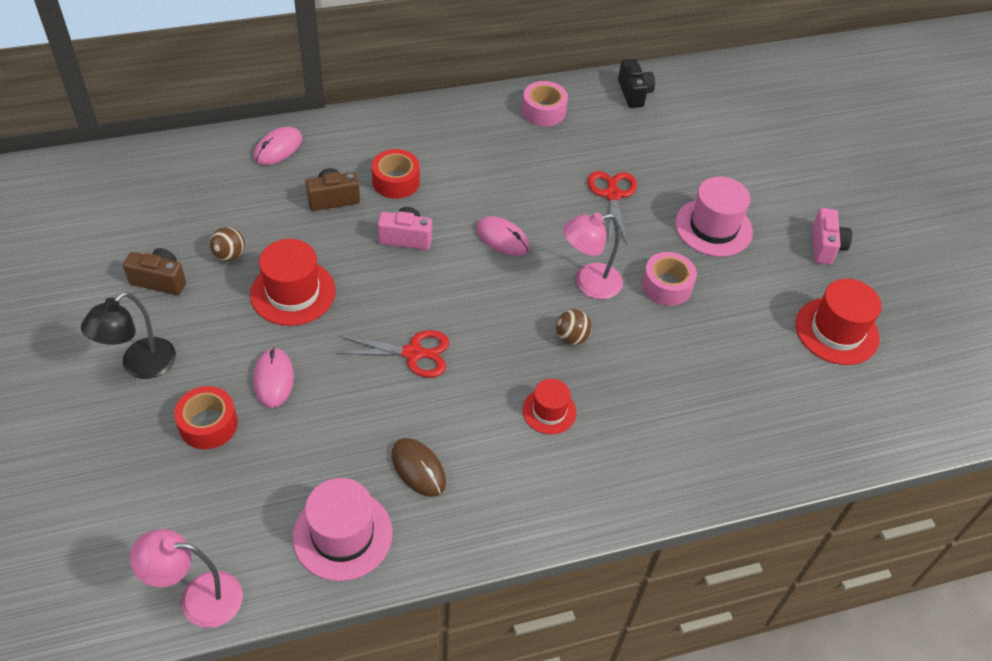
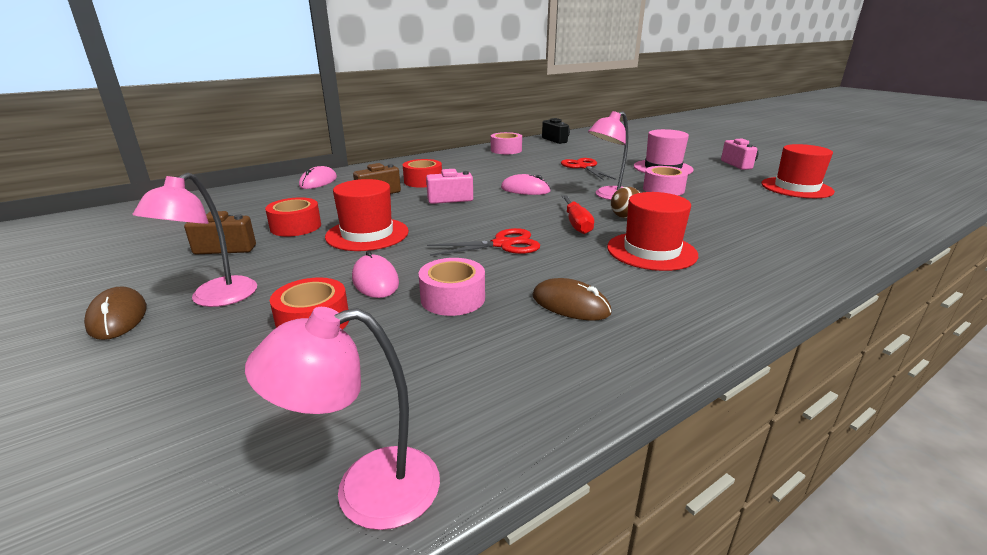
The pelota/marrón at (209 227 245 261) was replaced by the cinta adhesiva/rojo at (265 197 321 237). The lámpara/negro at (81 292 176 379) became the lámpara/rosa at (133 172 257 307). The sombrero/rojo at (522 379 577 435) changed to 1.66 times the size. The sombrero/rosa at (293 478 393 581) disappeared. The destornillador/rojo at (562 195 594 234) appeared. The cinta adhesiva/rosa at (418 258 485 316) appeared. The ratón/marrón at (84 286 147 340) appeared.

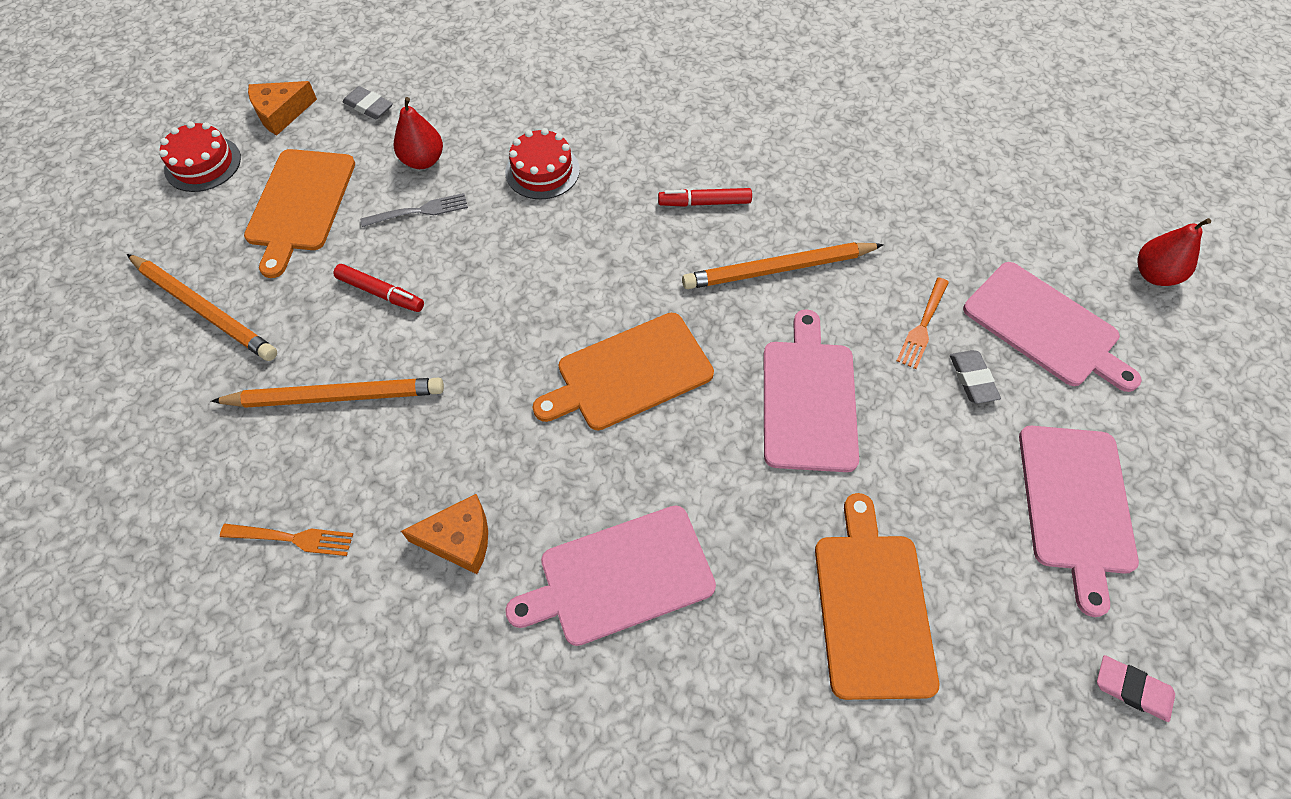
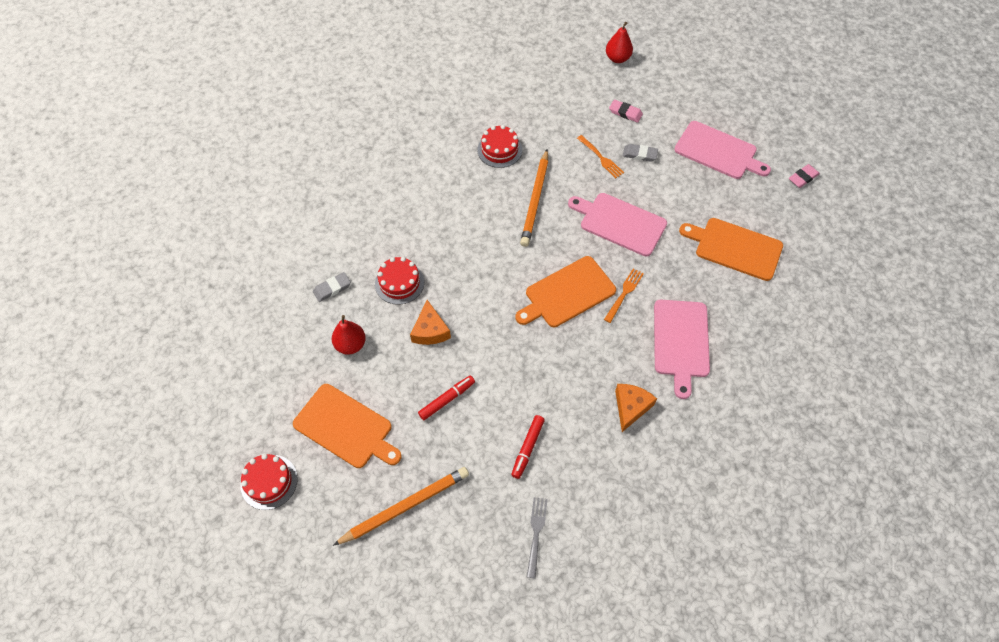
The queso/naranja moved from (248 81 317 136) to (410 300 451 345). The goma de borrar/gris moved from (343 86 393 119) to (313 272 351 302). The rotulador/rojo moved from (658 188 752 207) to (511 415 545 479). The tenedor/gris moved from (360 193 468 227) to (527 497 548 578). The tabla de cortar/rosa at (963 262 1142 392) was replaced by the goma de borrar/rosa at (609 100 643 123). The tabla de cortar/naranja at (533 313 714 430) turned 60 degrees clockwise. The lápiz/naranja at (211 378 444 408) disappeared. The tenedor/naranja moved from (220 524 353 556) to (604 268 644 323). The tarta/rojo at (477 125 522 168) appeared.

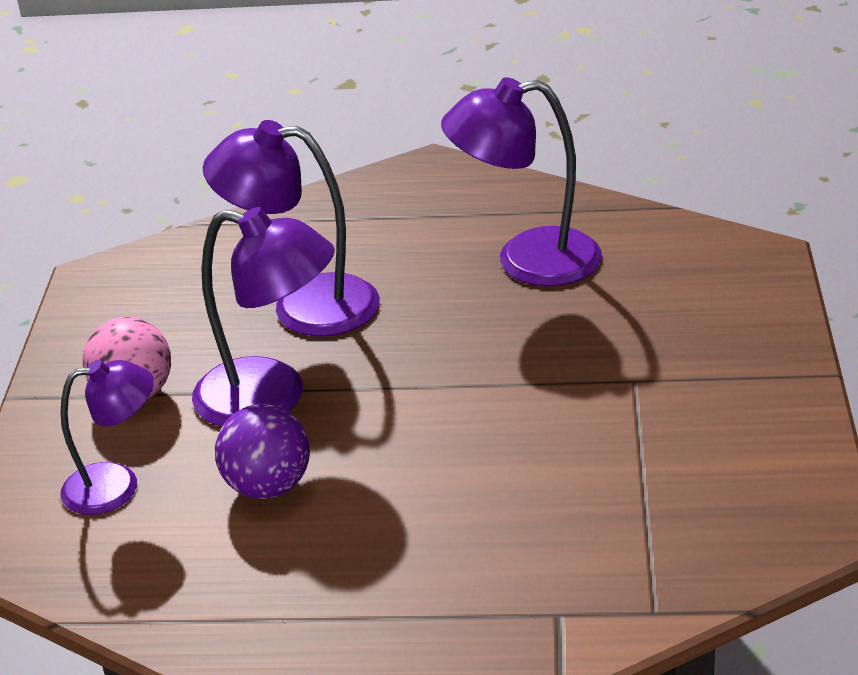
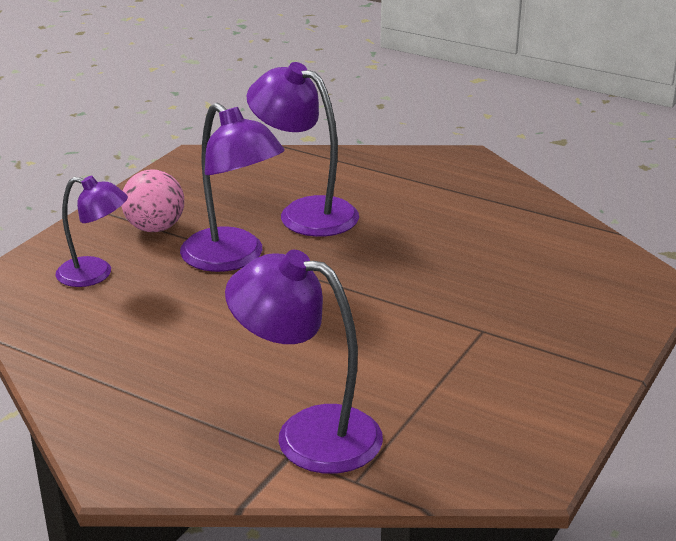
The lámpara/morado moved from (441 77 602 286) to (225 250 383 474). The pelota/morado at (215 404 310 499) disappeared.

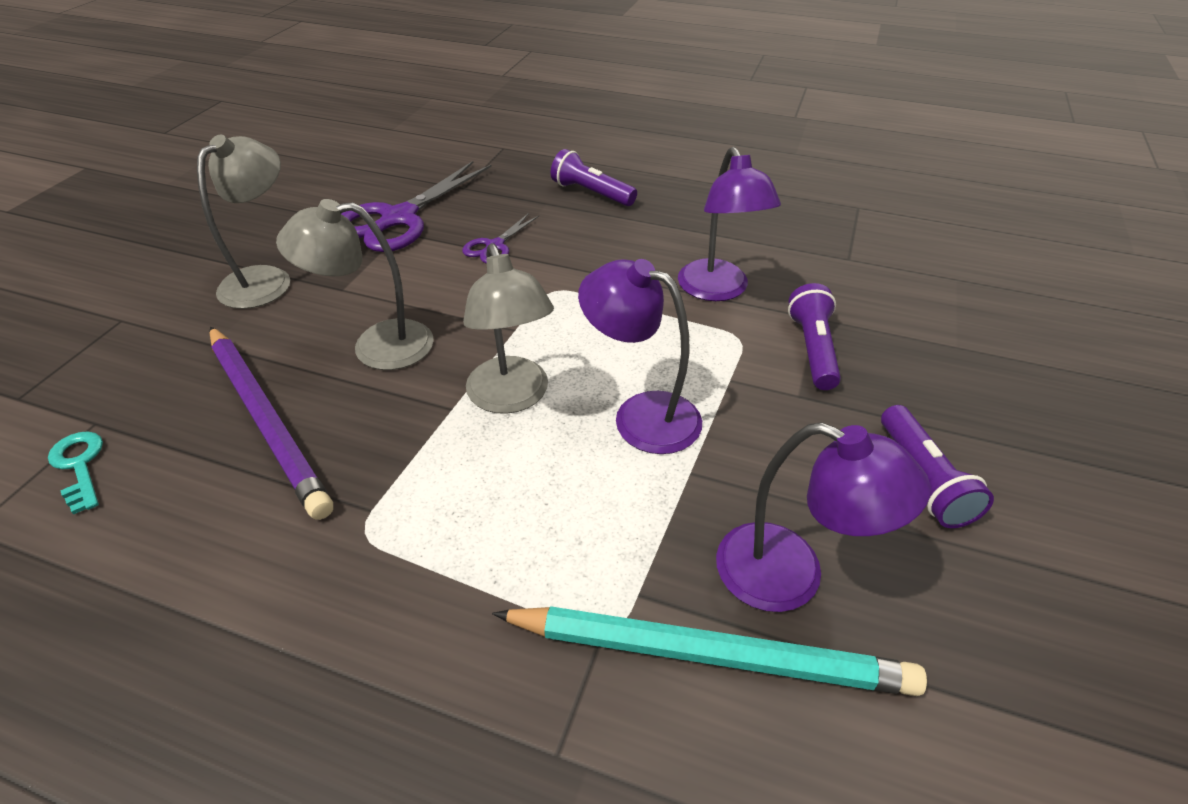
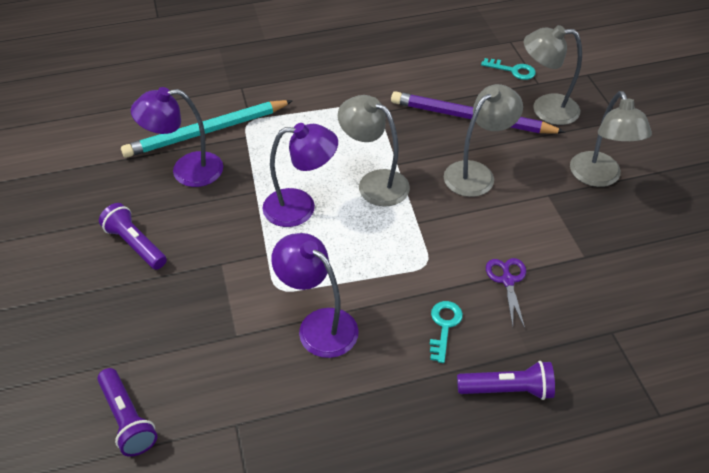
The tijeras/morado at (342 161 492 252) disappeared. The lámpara de mano/morado moved from (788 283 841 390) to (97 368 158 457). The lámpara/gris at (524 25 582 125) appeared. The llave/turquesa at (430 301 463 363) appeared.

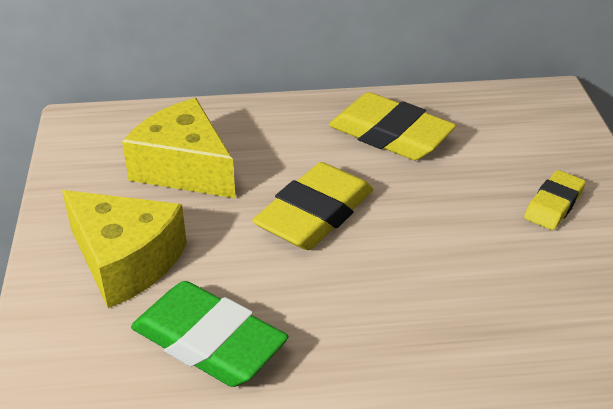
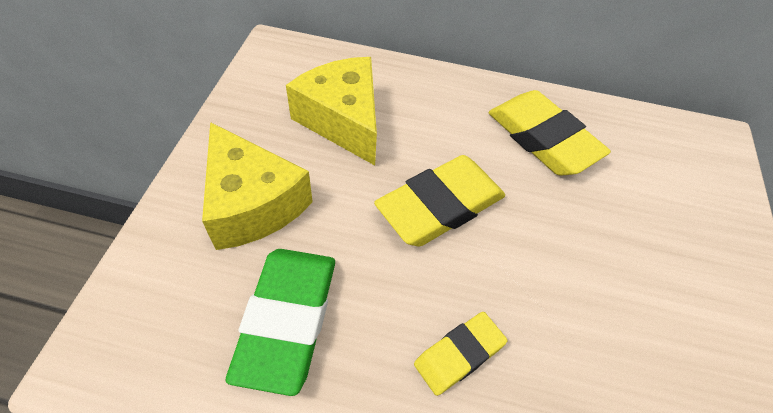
The goma de borrar/amarillo moved from (524 170 586 230) to (414 312 507 396). The goma de borrar/verde at (131 281 289 387) turned 45 degrees clockwise.

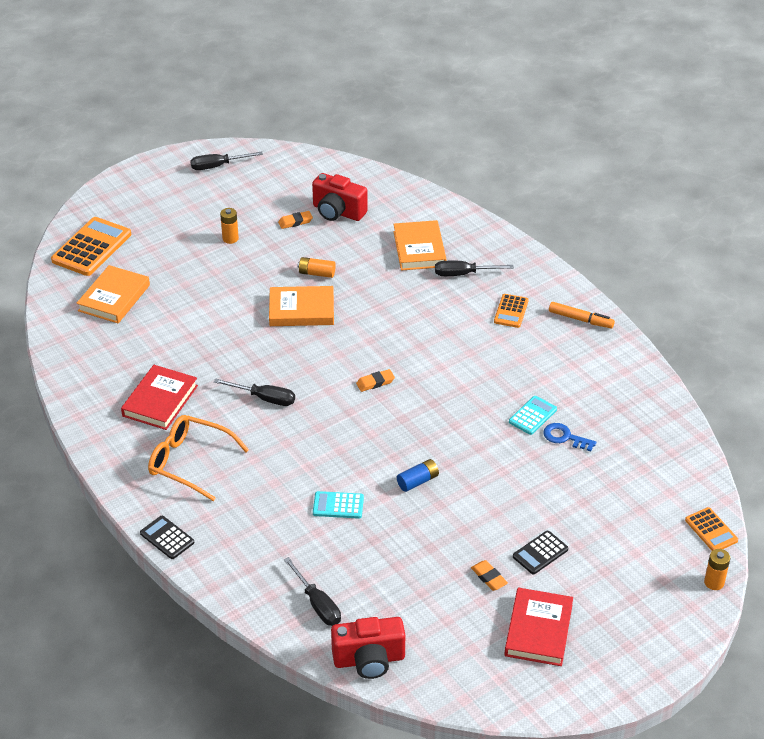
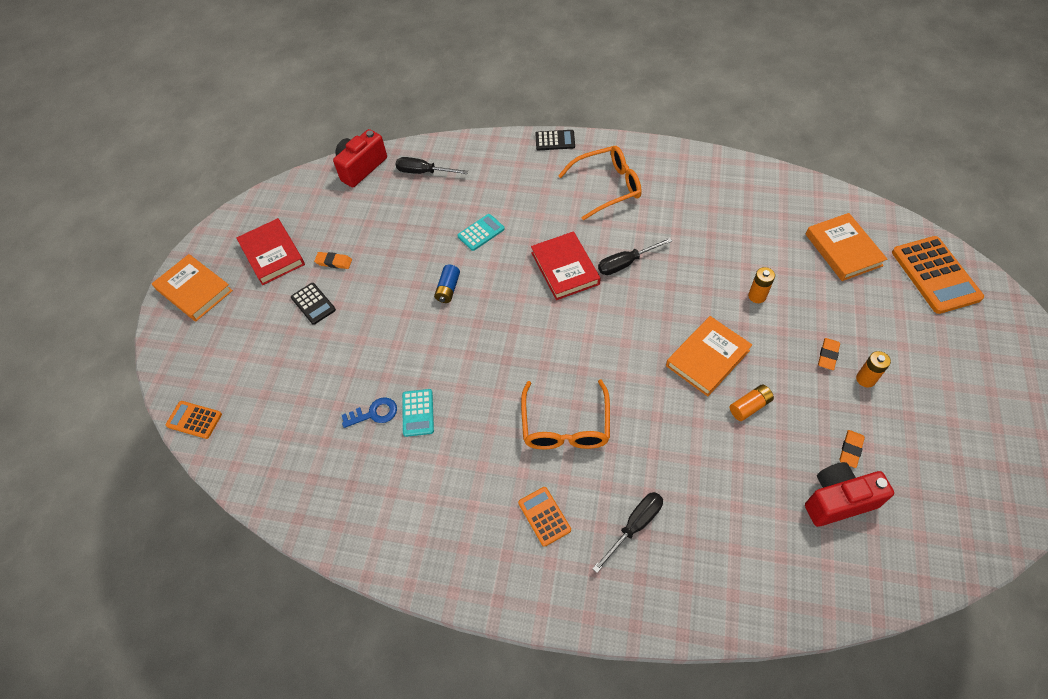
The destornillador/negro at (190 152 263 170) disappeared. The libro/naranja moved from (393 220 446 271) to (152 254 233 322). The rotulador/naranja at (549 302 615 328) disappeared. The libro/rojo moved from (121 365 198 430) to (531 231 601 300). The goma de borrar/naranja moved from (356 369 395 392) to (818 338 840 370). The calculadora/negro at (513 531 568 574) turned 135 degrees clockwise. The pila/naranja moved from (704 549 730 590) to (748 267 775 303). The gafas/naranja at (521 379 610 450) appeared.

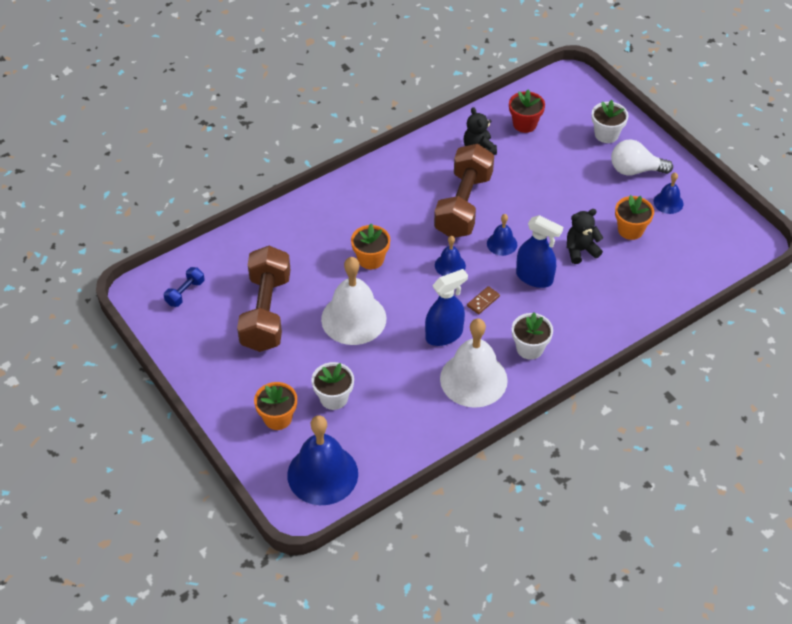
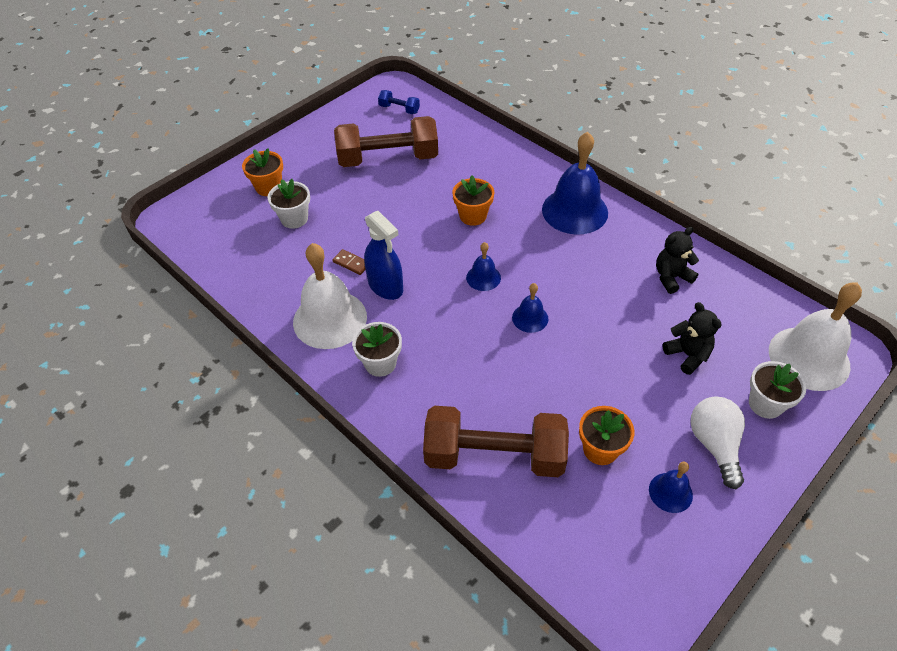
The maceta/rojo at (509 89 545 133) disappeared. The mancuerna/marrón moved from (434 144 494 238) to (423 406 569 477). The osito/negro moved from (567 209 603 264) to (662 302 722 375). The pulverizador/azul at (516 215 563 288) disappeared. The campana/blanco moved from (321 257 387 345) to (769 283 862 391). The ficha de dominó/marrón moved from (467 286 500 314) to (332 249 366 275). The campana/azul moved from (287 415 358 505) to (542 132 608 235).

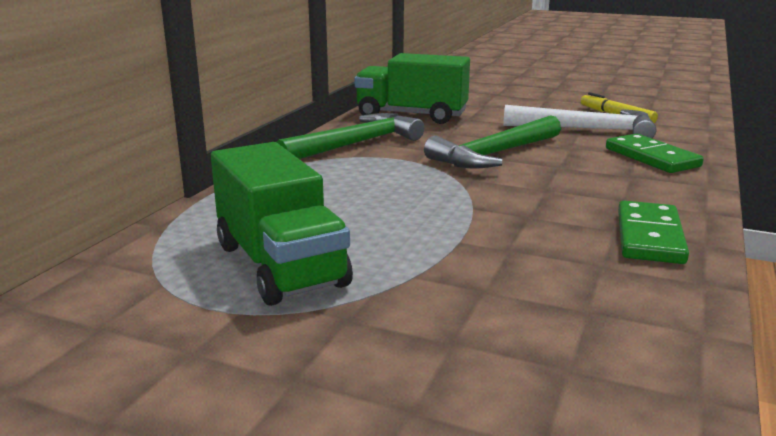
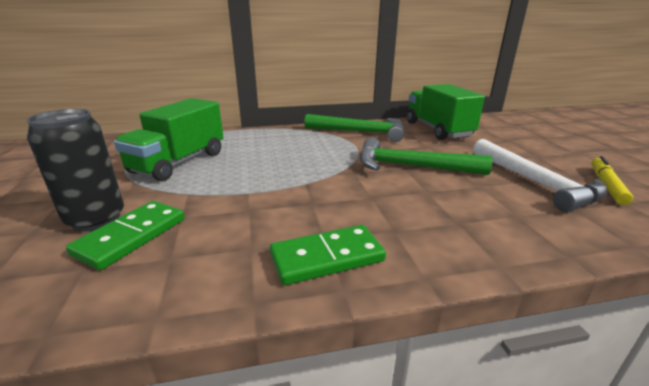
The ficha de dominó/verde moved from (606 134 704 173) to (66 201 184 270). The lata/negro at (27 109 124 232) appeared.

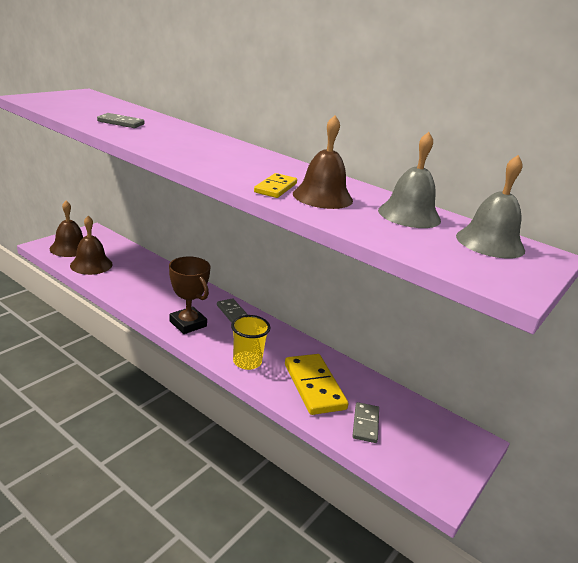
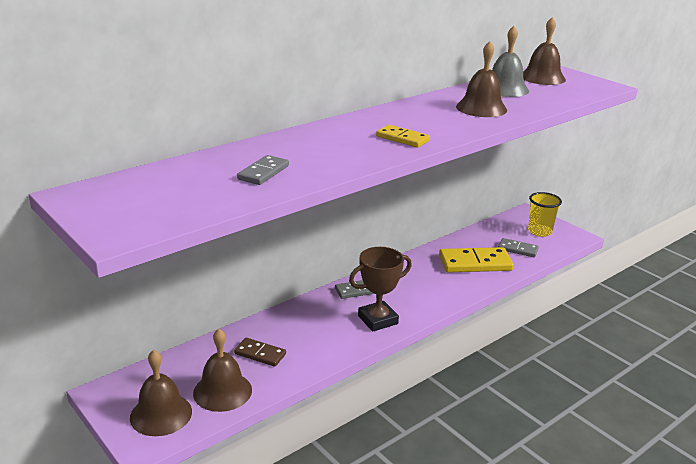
The campana/gris at (456 155 525 259) became the campana/marrón at (523 17 566 85). The ficha de dominó/amarillo moved from (254 173 297 198) to (376 125 430 148). The vaso/amarillo moved from (231 315 270 370) to (528 192 562 237). The ficha de dominó/marrón at (234 338 286 367) appeared.

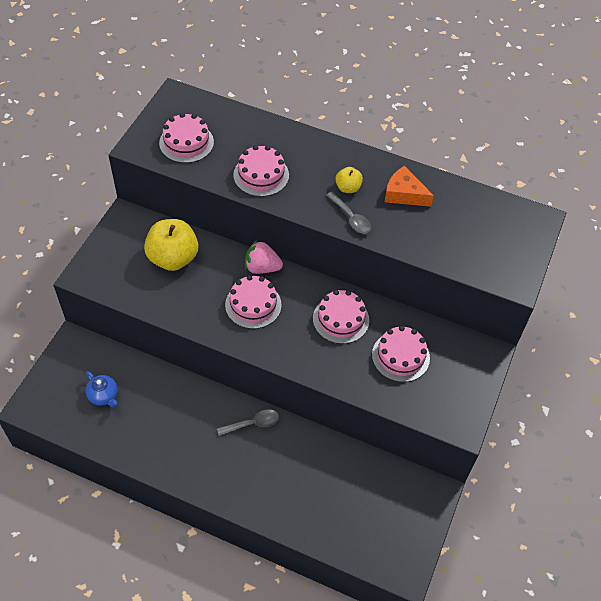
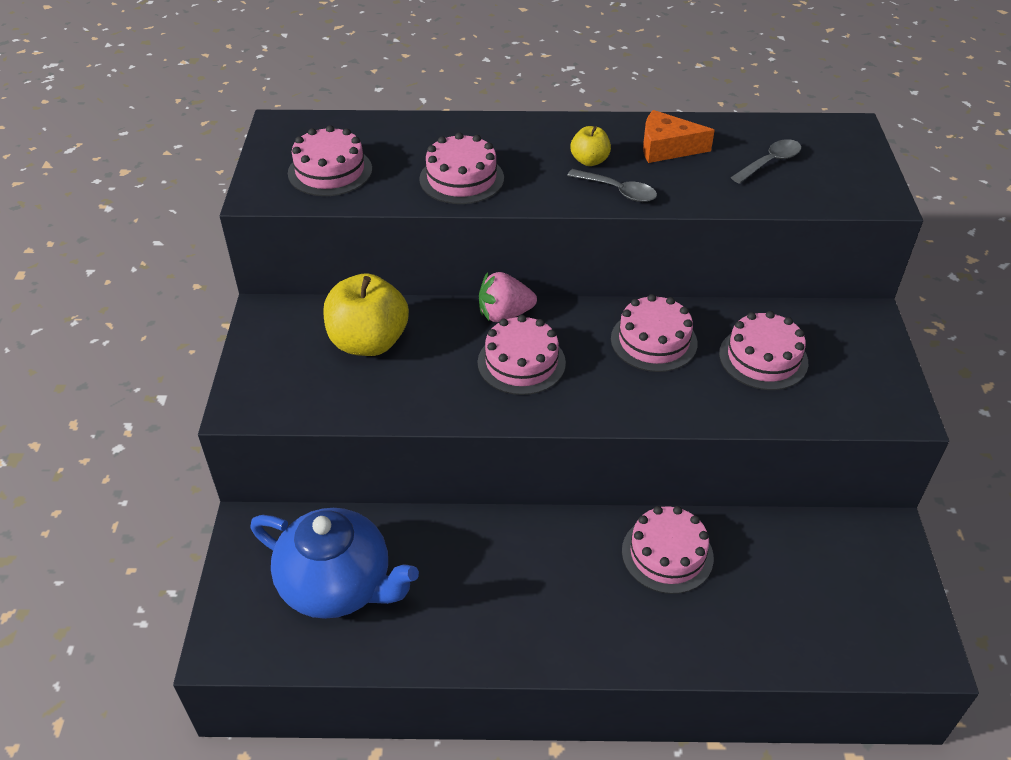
The tetera/azul at (86 371 118 407) changed to 2.15 times the size. The cuchara/gris moved from (217 409 279 436) to (731 139 801 184). The tarta/rosa at (622 506 714 594) appeared.

